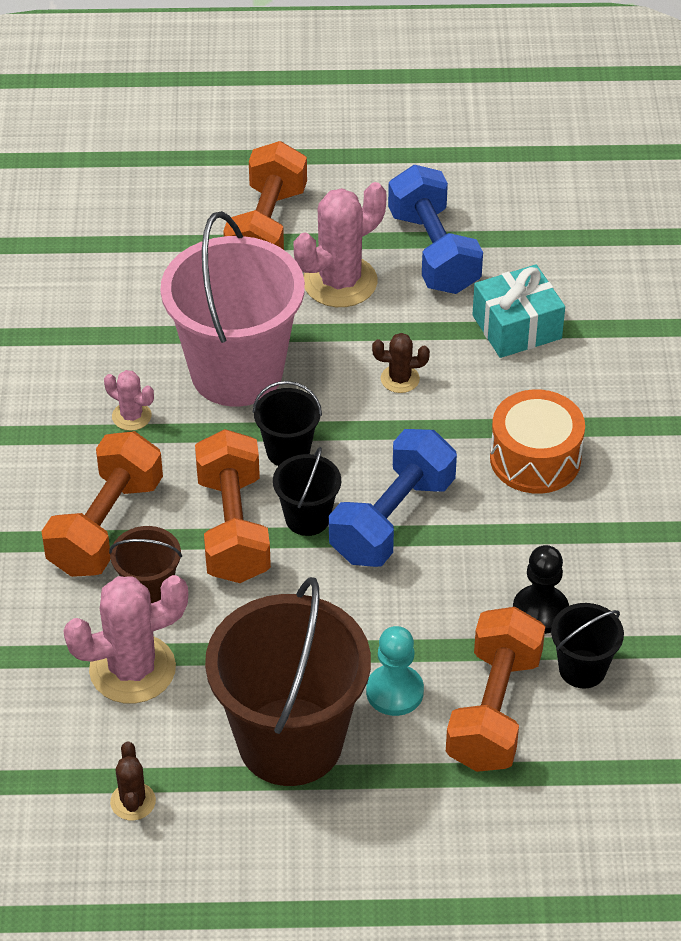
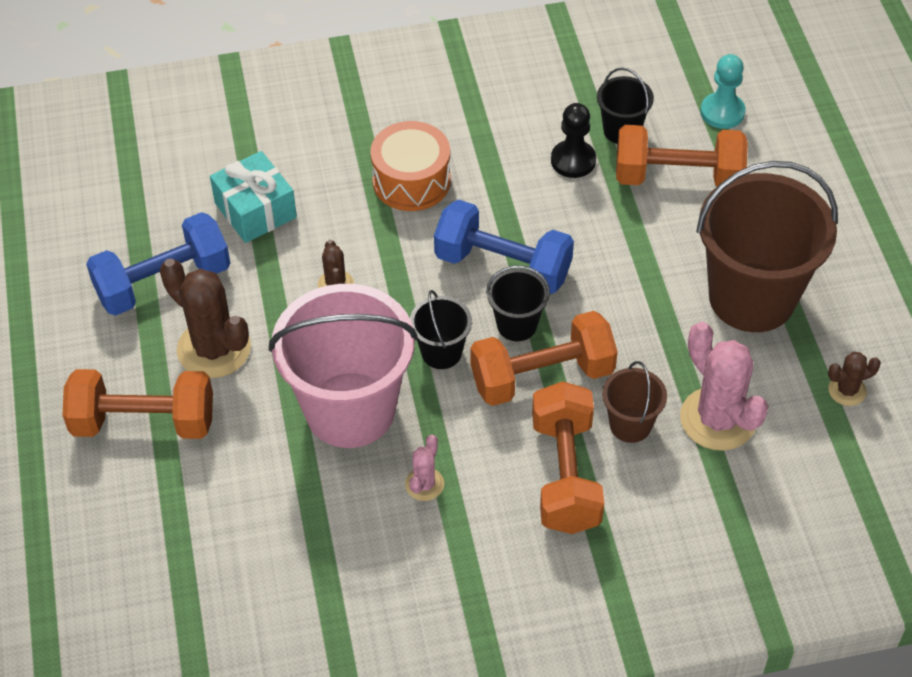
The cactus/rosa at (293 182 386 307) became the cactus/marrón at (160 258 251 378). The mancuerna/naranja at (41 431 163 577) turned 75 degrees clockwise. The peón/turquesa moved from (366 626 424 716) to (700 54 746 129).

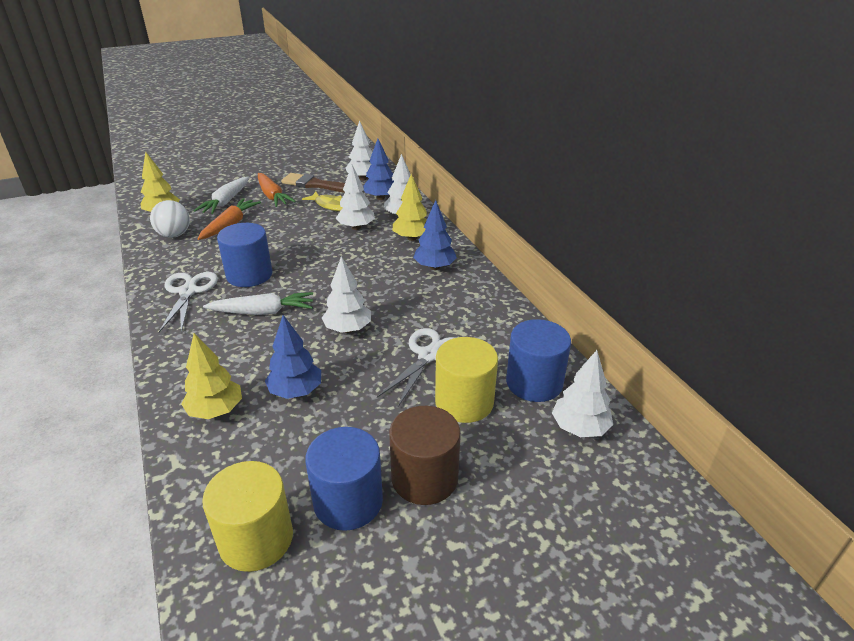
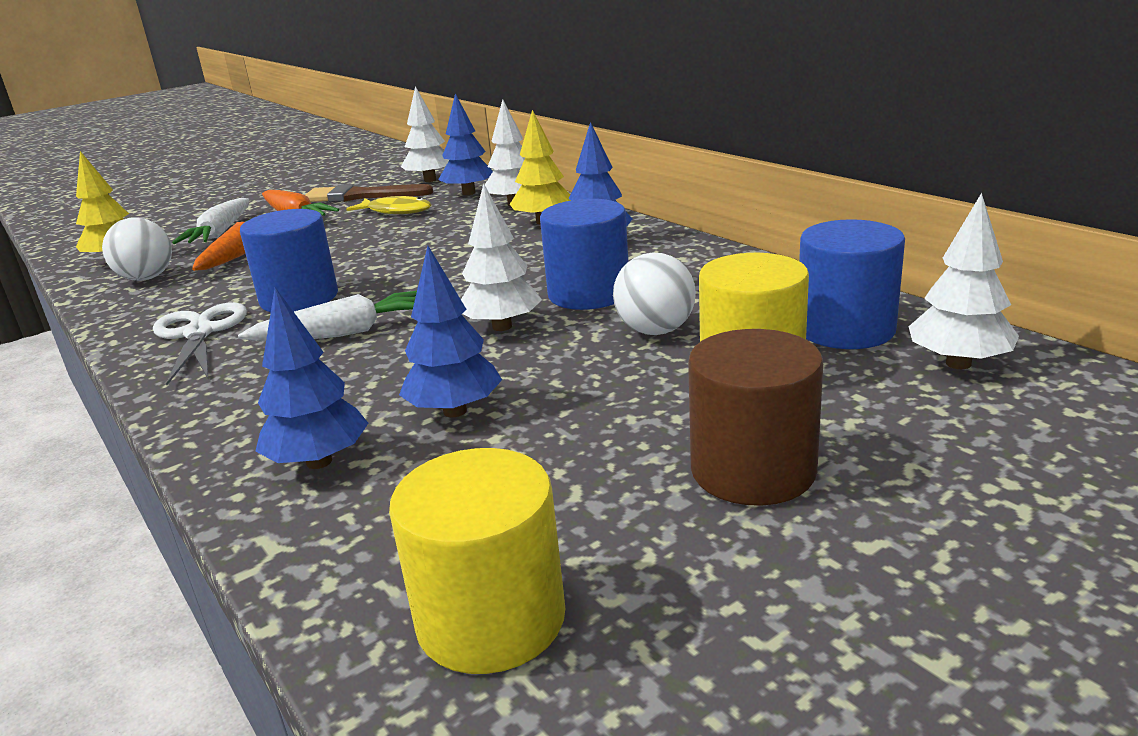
The árbol/blanco at (336 164 375 230) disappeared. The tijeras/blanco at (377 328 456 407) was replaced by the pelota/blanco at (613 253 696 335). The árbol/amarillo at (181 333 242 419) became the árbol/azul at (255 287 368 469). The cilindro/azul moved from (305 427 383 531) to (540 199 628 310).

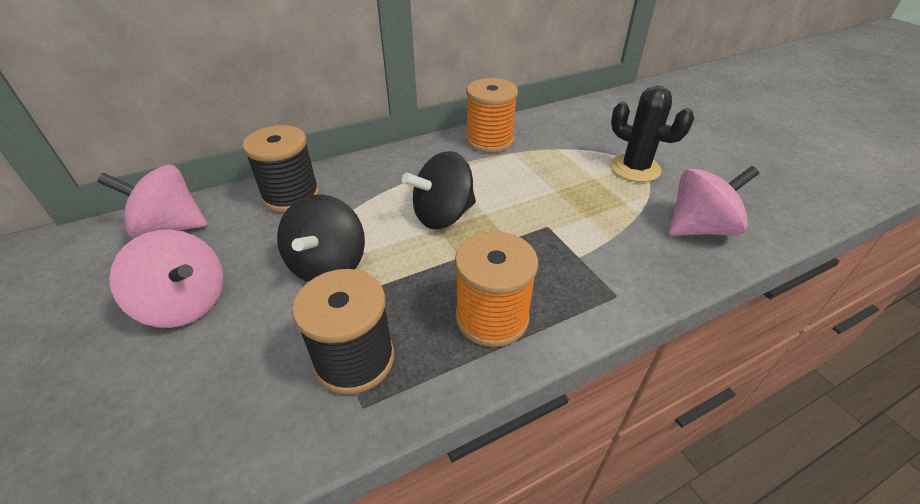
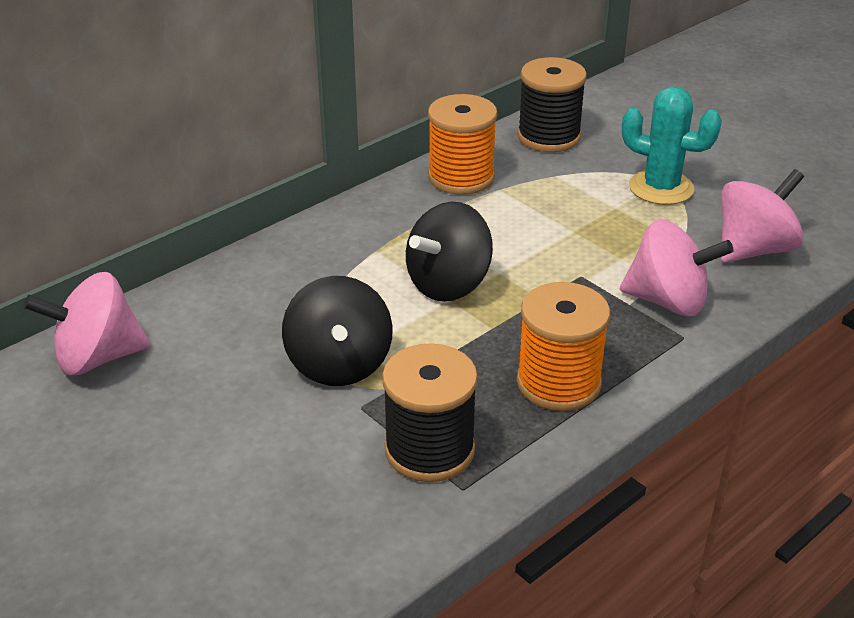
The cactus/negro at (610 86 694 182) became the cactus/turquesa at (622 87 722 205). The carrete/negro moved from (243 125 319 213) to (517 57 587 152). The peonza/rosa moved from (109 229 224 328) to (620 220 734 316).

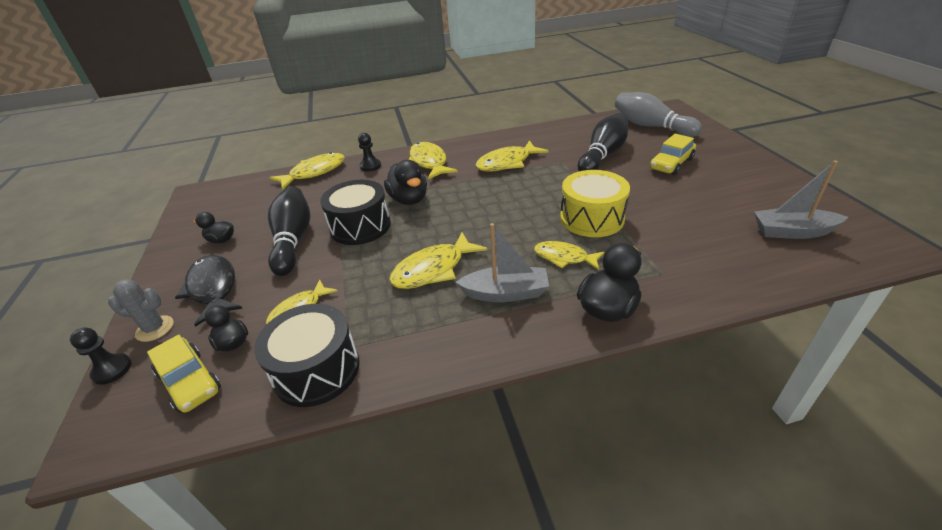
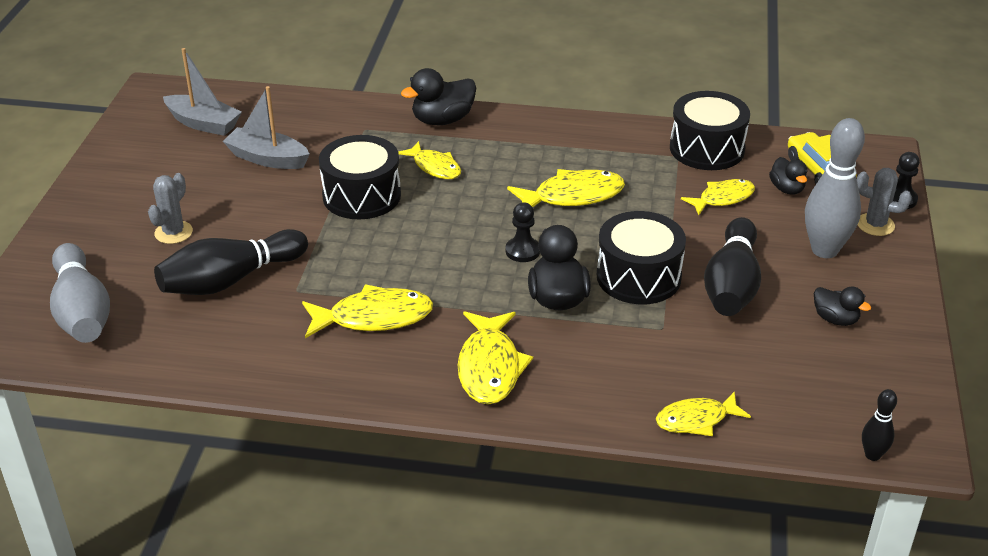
The peón/negro moved from (358 133 381 172) to (505 202 540 262). The coche/amarillo at (650 134 696 175) was replaced by the cactus/gris at (148 173 193 244). The pez/amarillo at (269 152 345 190) changed to 0.66 times the size. The tambor/amarillo at (560 170 630 237) became the tambor/negro at (319 135 401 219). The barco/gris moved from (456 223 549 302) to (223 86 310 169). The pez/negro at (175 255 243 326) was replaced by the bolo/gris at (805 118 865 258). The bolo/negro at (862 389 897 461) appeared.

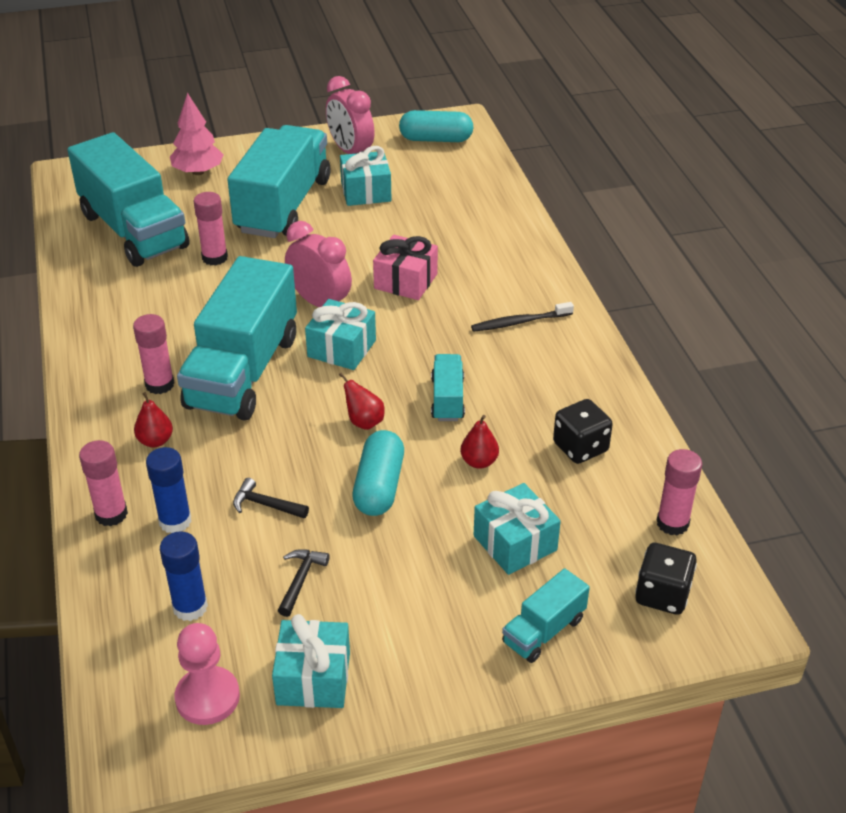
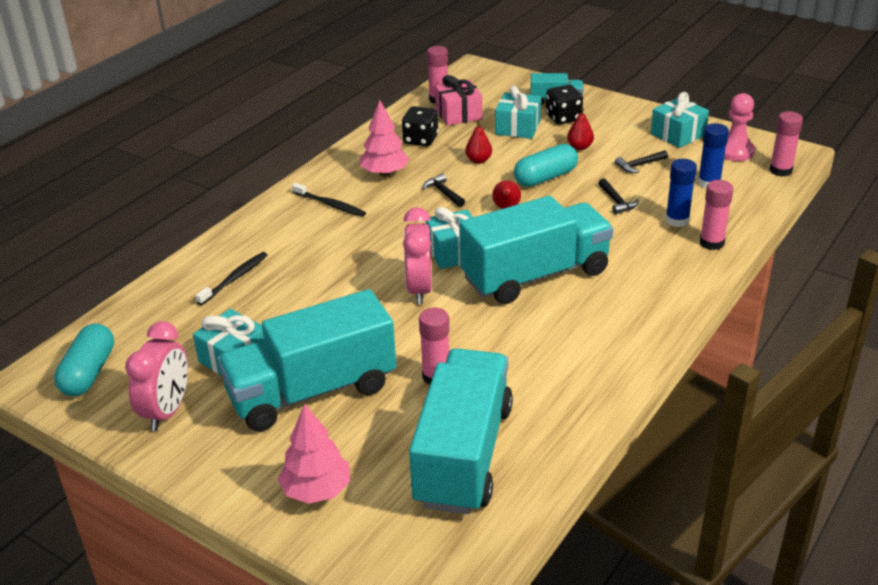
The cápsula/turquesa at (399 110 473 142) turned 45 degrees clockwise. The regalo/rosa moved from (373 235 438 300) to (435 75 482 126). The barra de pegamento/rosa moved from (133 314 174 394) to (769 111 803 177). The camión/turquesa at (431 354 465 421) was replaced by the martillo/negro at (423 174 465 207). The pera/rojo moved from (134 392 173 447) to (567 108 594 150). The dado/negro moved from (635 543 697 615) to (546 85 583 125). The árbol/rosa at (360 100 409 176) appeared. The cepillo de dientes/negro at (195 252 268 305) appeared.

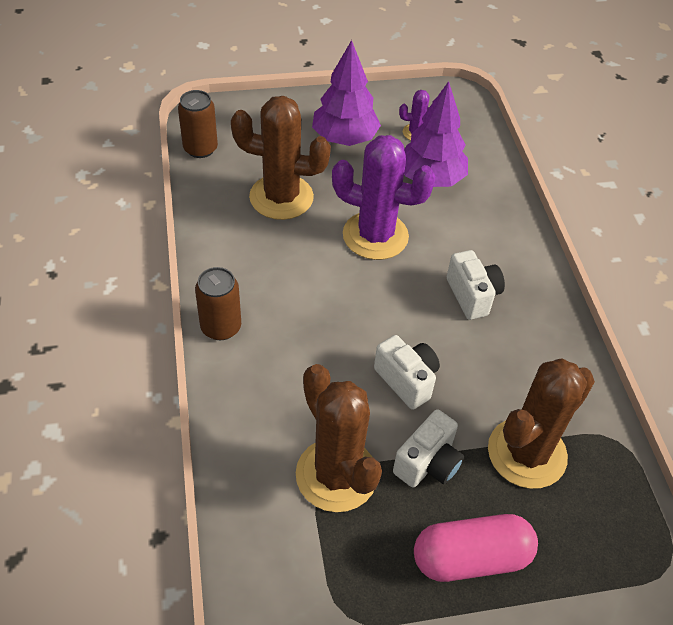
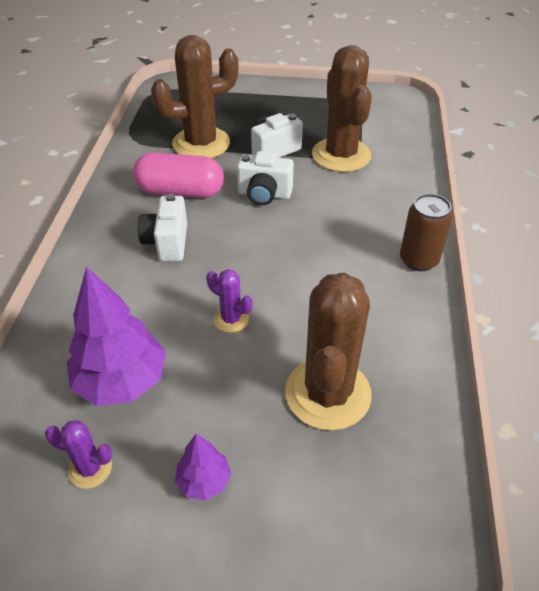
The árbol/morado at (312 40 381 146) changed to 0.51 times the size. The lata/marrón at (178 90 218 158) disappeared. The cactus/marrón at (231 96 331 220) turned 75 degrees clockwise. The cactus/morado at (332 135 436 260) changed to 0.46 times the size. The cámara/blanco at (374 335 440 410) turned 60 degrees counterclockwise. The cápsula/rosa moved from (414 514 538 582) to (133 153 224 198).

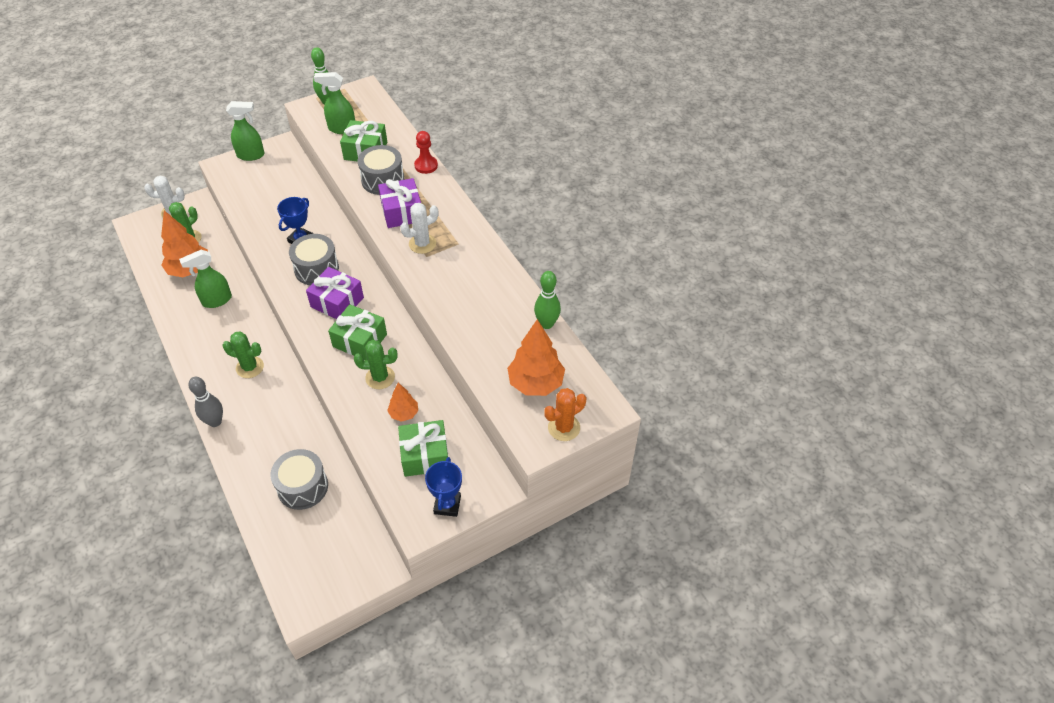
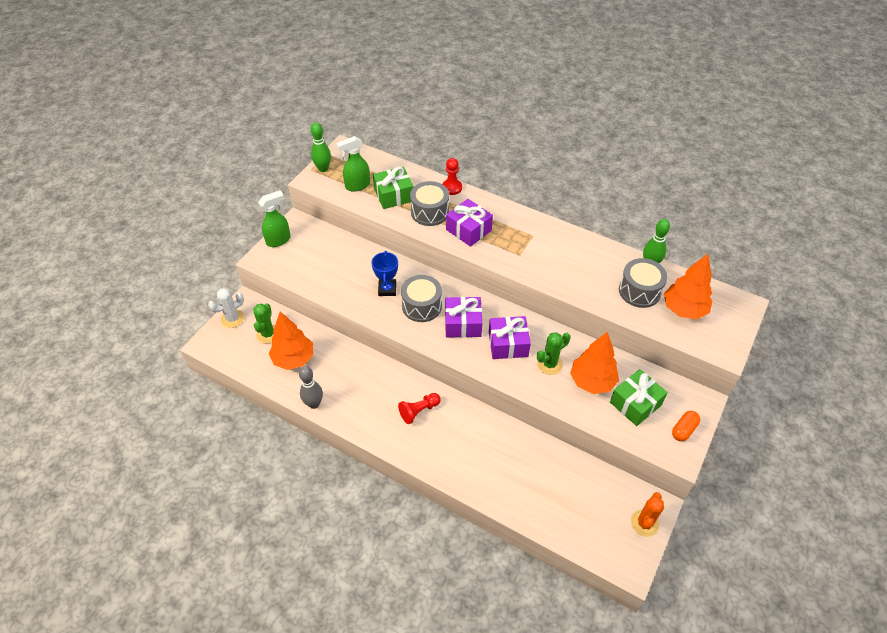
The cactus/blanco at (400 203 438 254) disappeared. The pulverizador/verde at (179 250 232 308) disappeared. The regalo/verde at (328 304 387 360) became the regalo/morado at (489 316 531 359). The cactus/verde at (222 331 264 378) was replaced by the peón/rojo at (398 393 441 424). The bolo/gris moved from (188 377 223 427) to (299 366 323 409). The árbol/naranja at (387 383 418 422) changed to 1.79 times the size. The cactus/naranja moved from (544 388 586 441) to (631 492 664 537). The tambor/gris moved from (271 449 328 510) to (619 258 667 308). The trofeo/azul at (425 457 462 517) was replaced by the cápsula/naranja at (672 411 700 441).

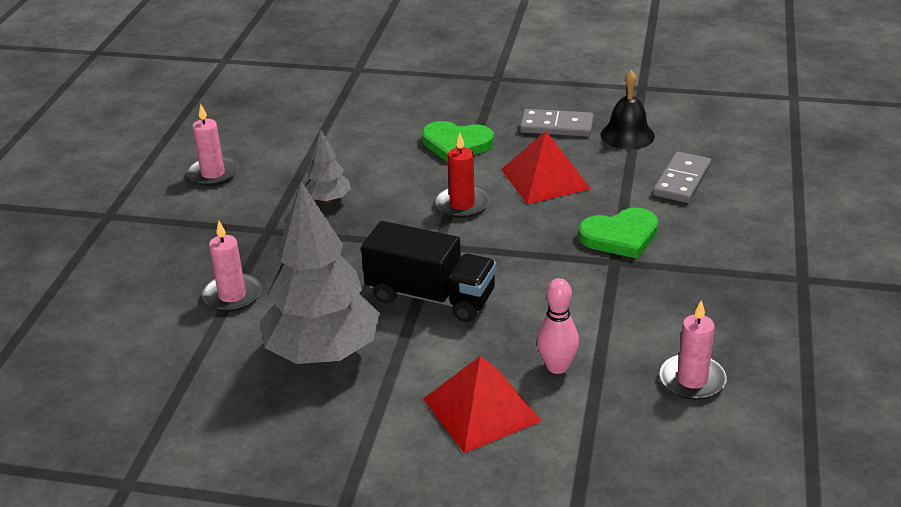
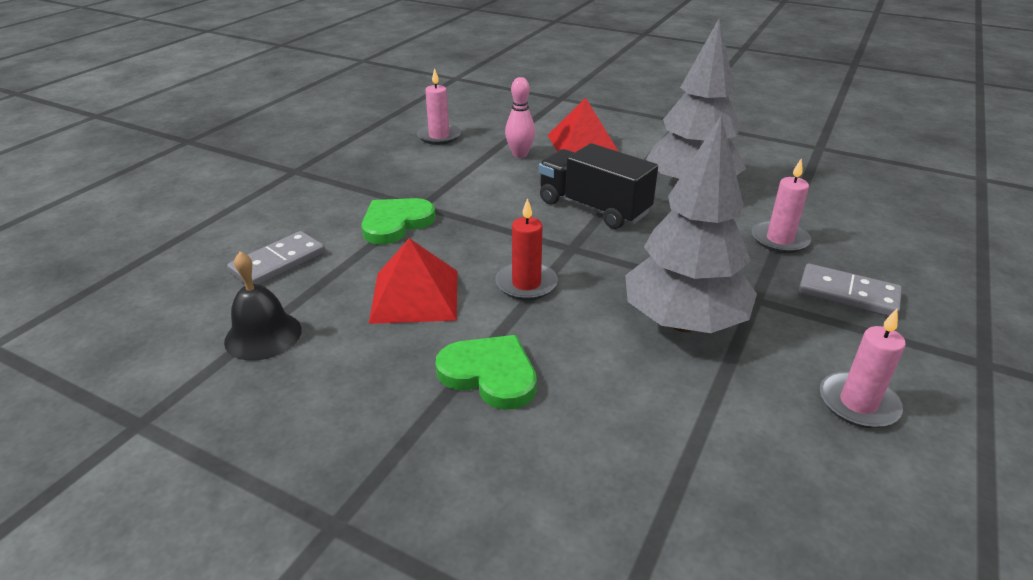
The ficha de dominó/gris moved from (520 109 594 137) to (799 264 902 316). The árbol/gris at (305 129 351 203) changed to 2.10 times the size. The corazón/verde at (578 207 659 258) turned 45 degrees counterclockwise.

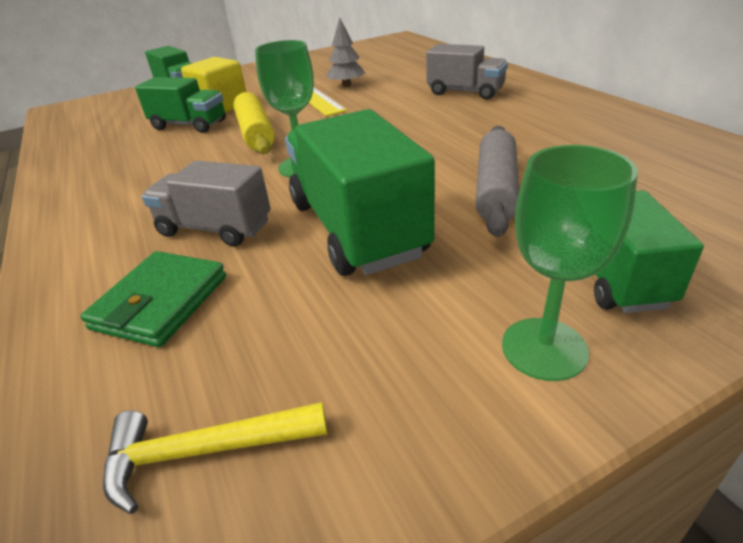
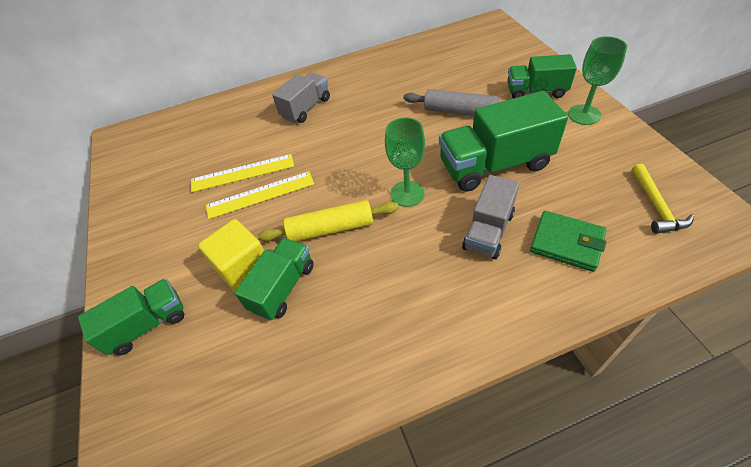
The árbol/gris at (326 17 365 87) was replaced by the regla/amarillo at (191 154 294 192).

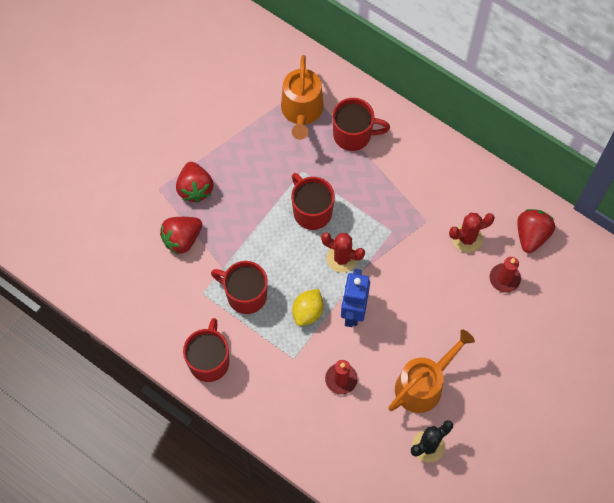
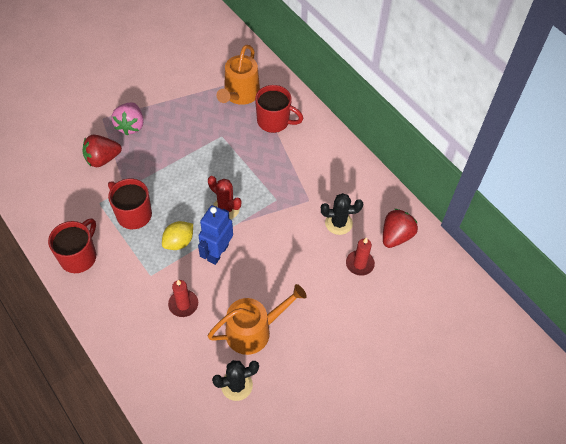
The fresa/rojo at (176 162 213 203) became the fresa/rosa at (111 102 144 135). The taza/rojo at (291 173 335 230) disappeared. The cactus/rojo at (449 213 495 253) became the cactus/negro at (321 193 363 235).

